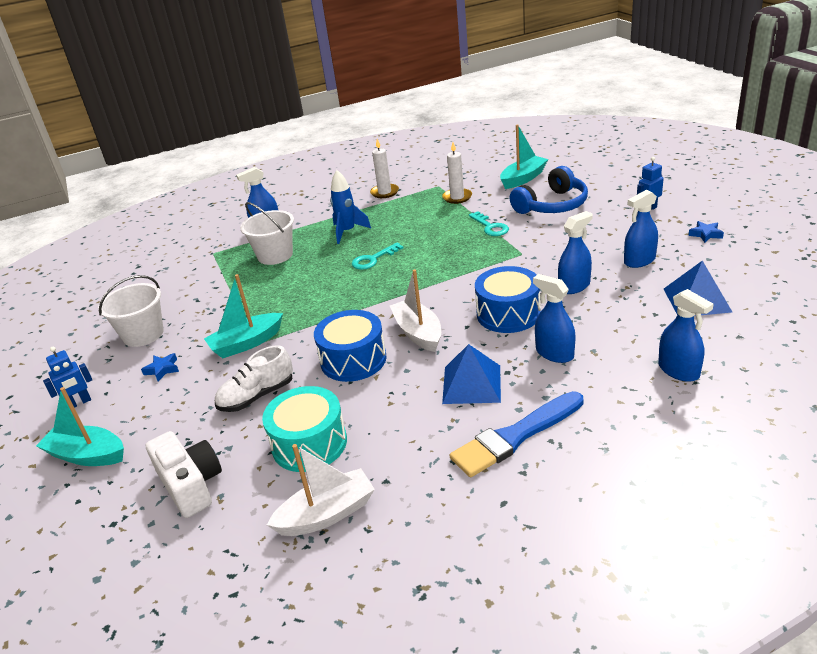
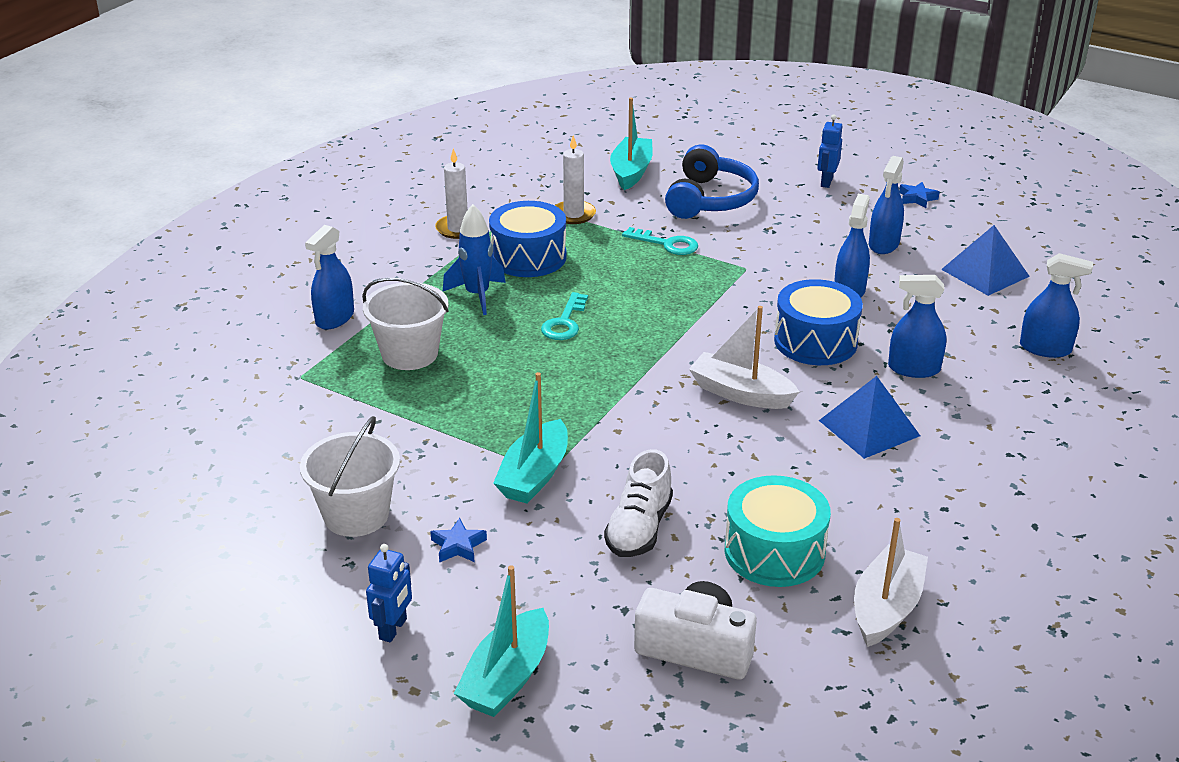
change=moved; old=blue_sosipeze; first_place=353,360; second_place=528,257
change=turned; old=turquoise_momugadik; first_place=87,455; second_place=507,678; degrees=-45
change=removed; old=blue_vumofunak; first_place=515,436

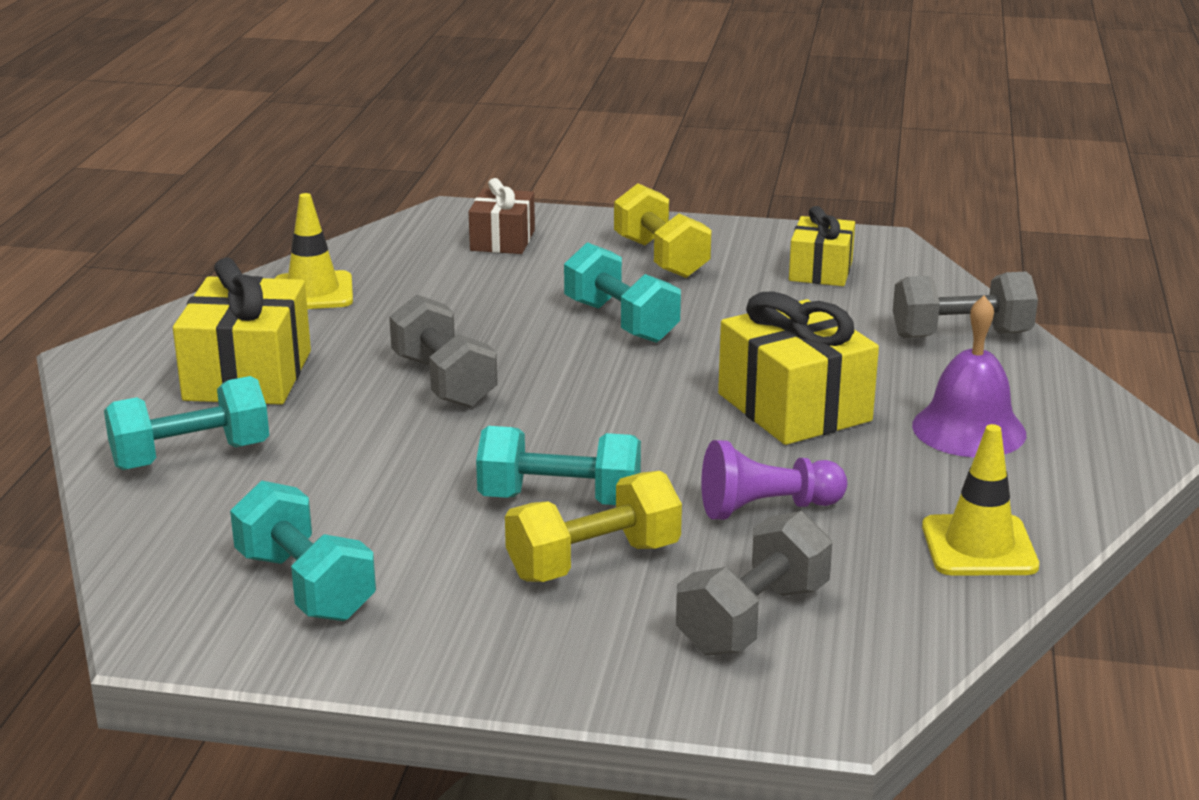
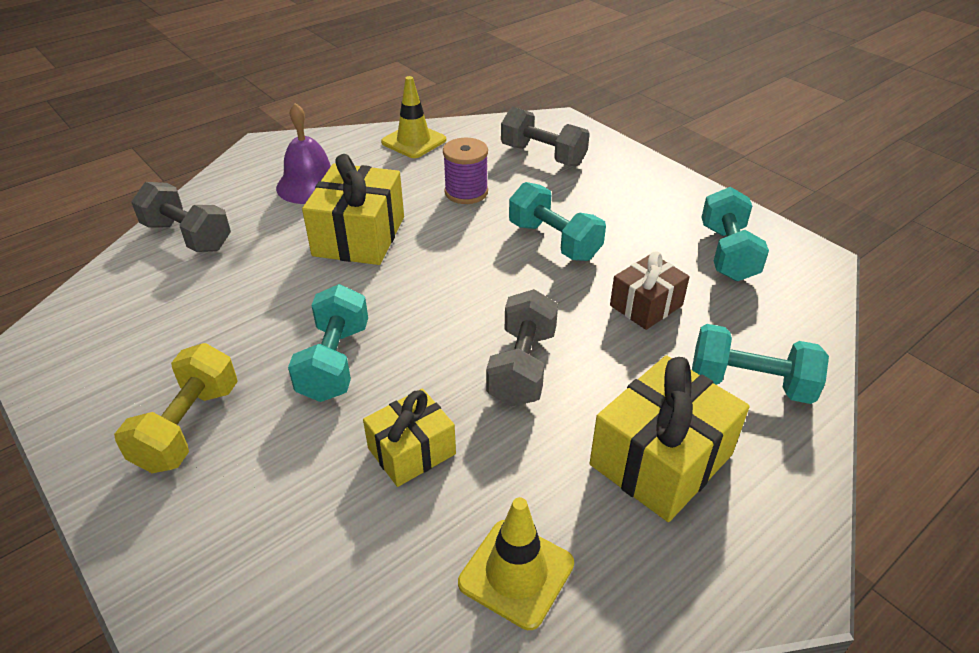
change=moved; old=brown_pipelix; first_place=502,240; second_place=646,305
change=moved; old=yellow_pipelix; first_place=820,271; second_place=412,451
change=replaced; old=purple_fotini; new=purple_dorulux; first_place=766,508; second_place=466,192
change=removed; old=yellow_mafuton; first_place=594,561
change=turned; old=grey_mafuton; first_place=753,619; second_place=543,155; degrees=45

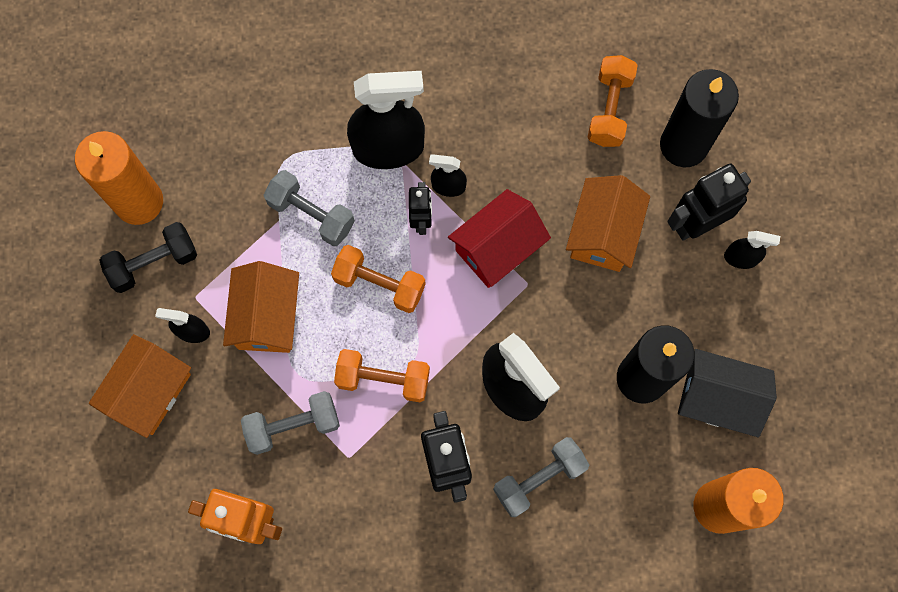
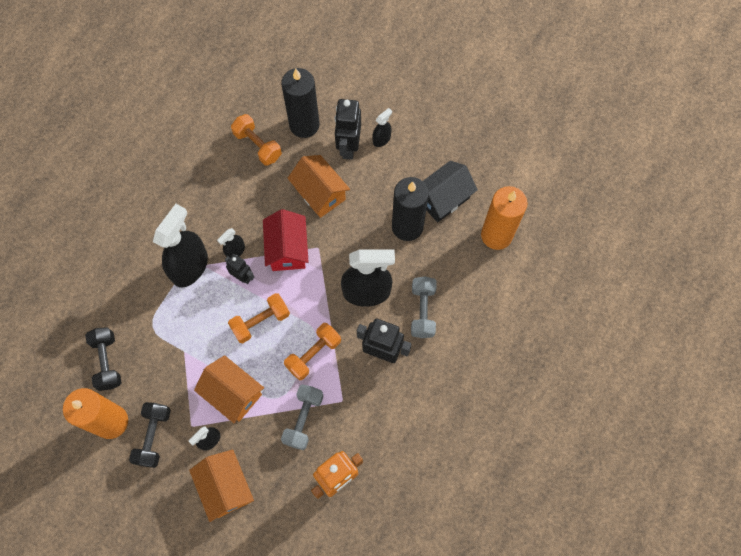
change=removed; old=grey_mafuton; first_place=311,214
change=added; new=black_mafuton; second_place=107,362

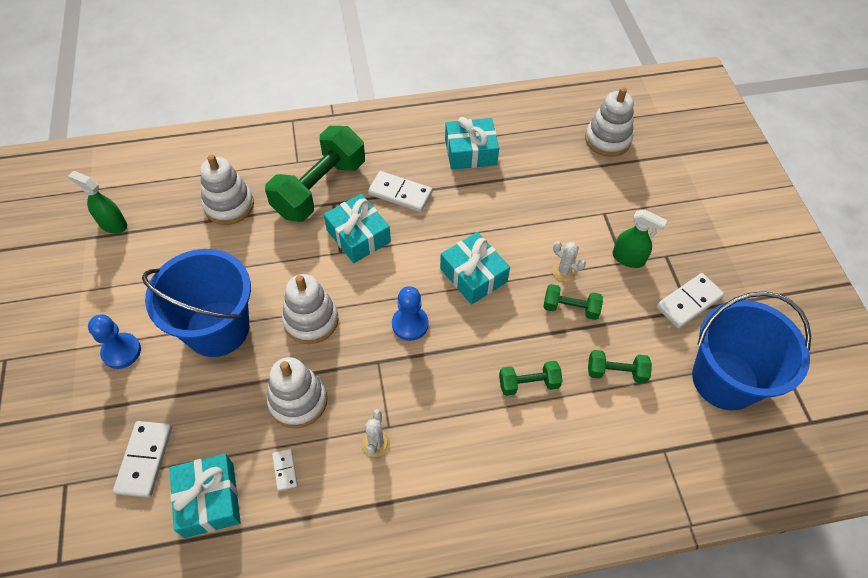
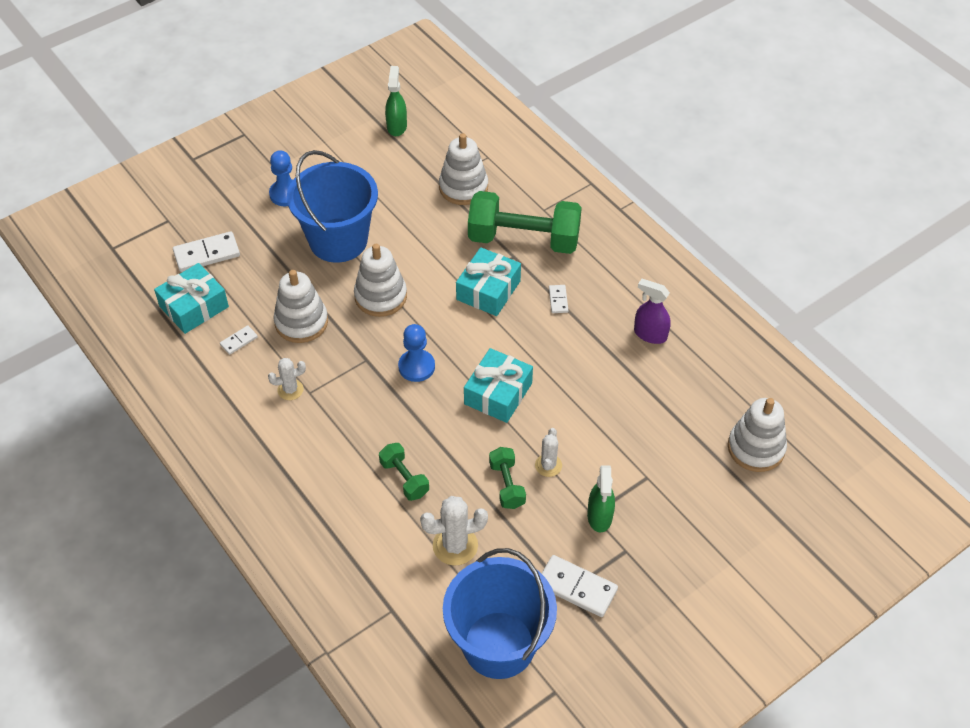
change=replaced; old=turquoise_pipelix; new=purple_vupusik; first_place=470,152; second_place=650,334
change=resized; old=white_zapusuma; first_place=400,193; second_place=558,300; factor=0.53
change=replaced; old=green_mafuton; new=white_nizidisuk; first_place=616,372; second_place=455,545

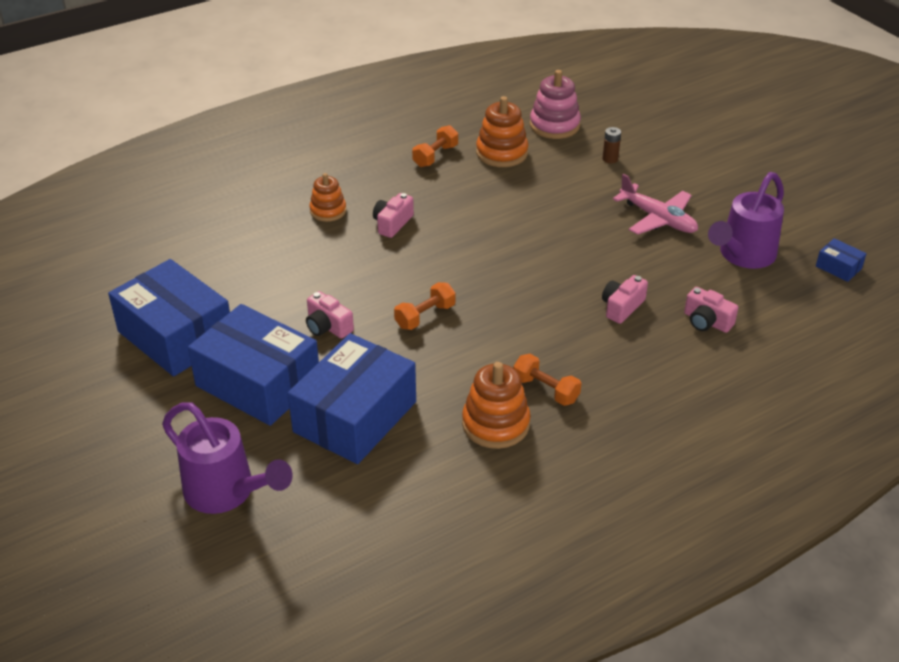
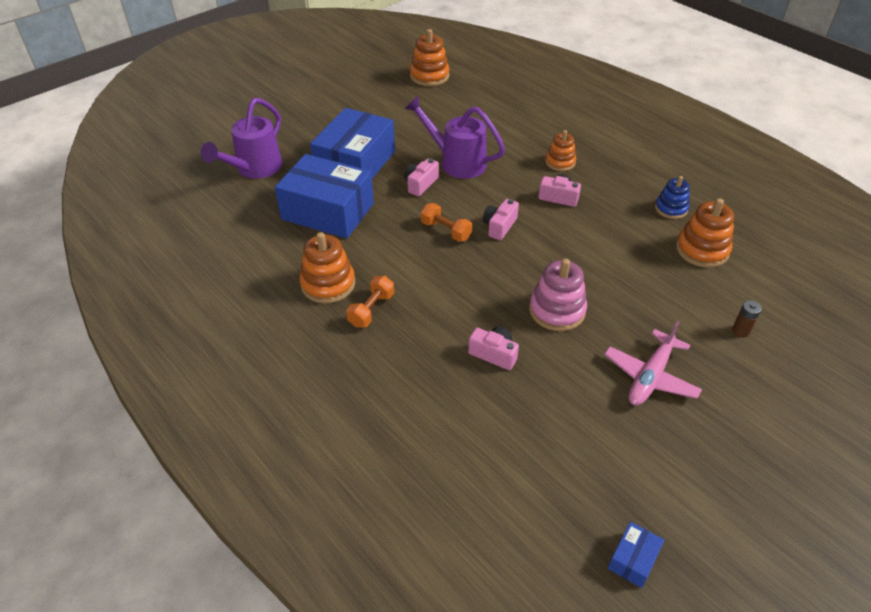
change=moved; old=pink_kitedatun; first_place=554,125; second_place=557,310
change=replaced; old=orange_mafuton; new=blue_kitedatun; first_place=435,156; second_place=671,209
change=moved; old=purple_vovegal; first_place=743,256; second_place=457,162
change=removed; old=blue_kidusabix; first_place=176,335
change=moved; old=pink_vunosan; first_place=706,321; second_place=499,226
change=added; new=orange_kitedatun; second_place=429,76

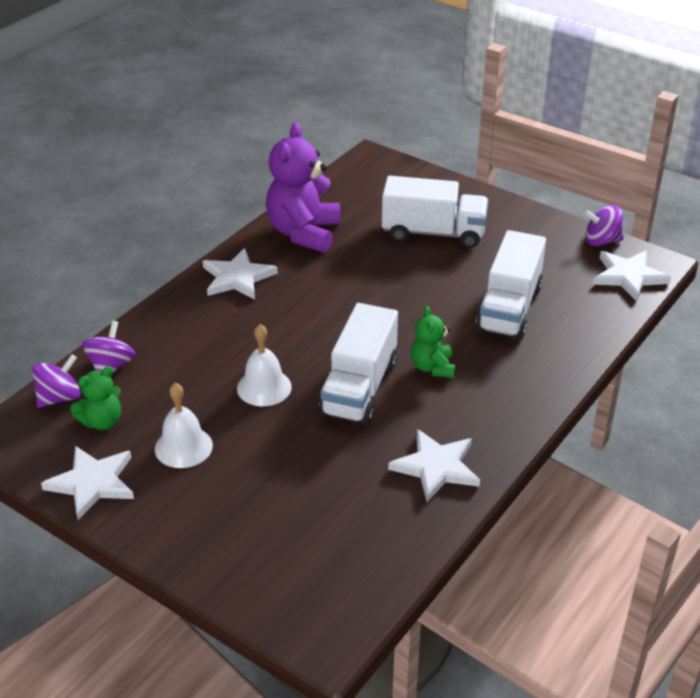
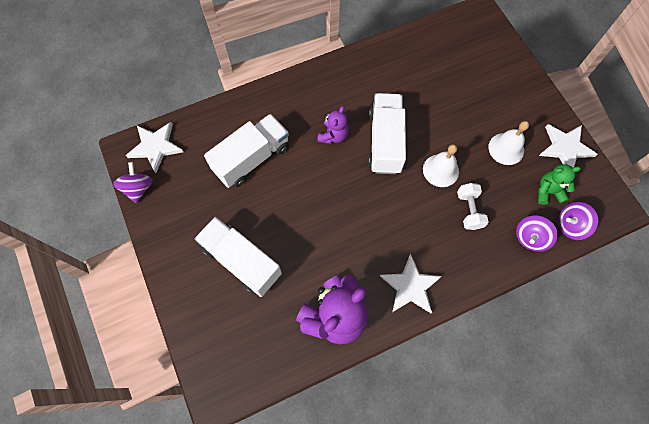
change=turned; old=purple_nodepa; first_place=601,241; second_place=138,188; degrees=-120
change=turned; old=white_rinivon; first_place=359,388; second_place=385,141; degrees=-45
change=recoloured; old=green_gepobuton; new=purple_gepobuton; first_place=432,367; second_place=333,135
change=removed; old=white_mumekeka; first_place=436,467
change=added; new=white_mafuton; second_place=469,210

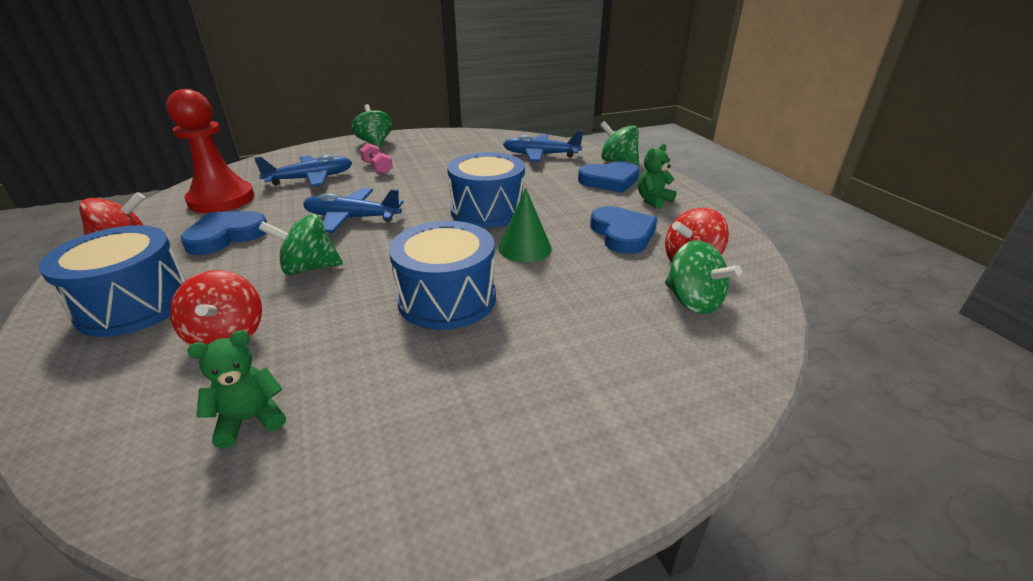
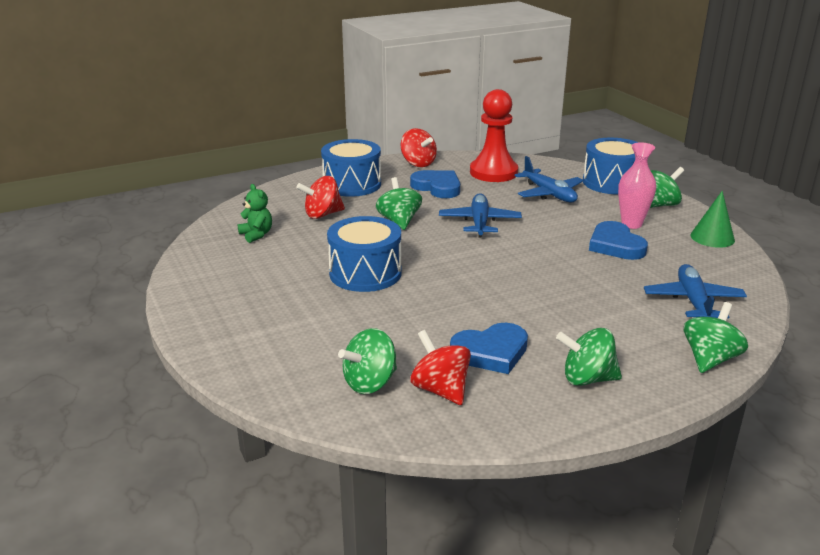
change=removed; old=pink_mafuton; first_place=377,168
change=replaced; old=green_gepobuton; new=green_nodepa; first_place=653,200; second_place=587,379
change=moved; old=blue_sosipeze; first_place=487,211; second_place=612,182
change=moved; old=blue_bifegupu; first_place=610,180; second_place=615,245
change=moved; old=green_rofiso; first_place=525,248; second_place=712,237
change=added; new=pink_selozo; second_place=631,224

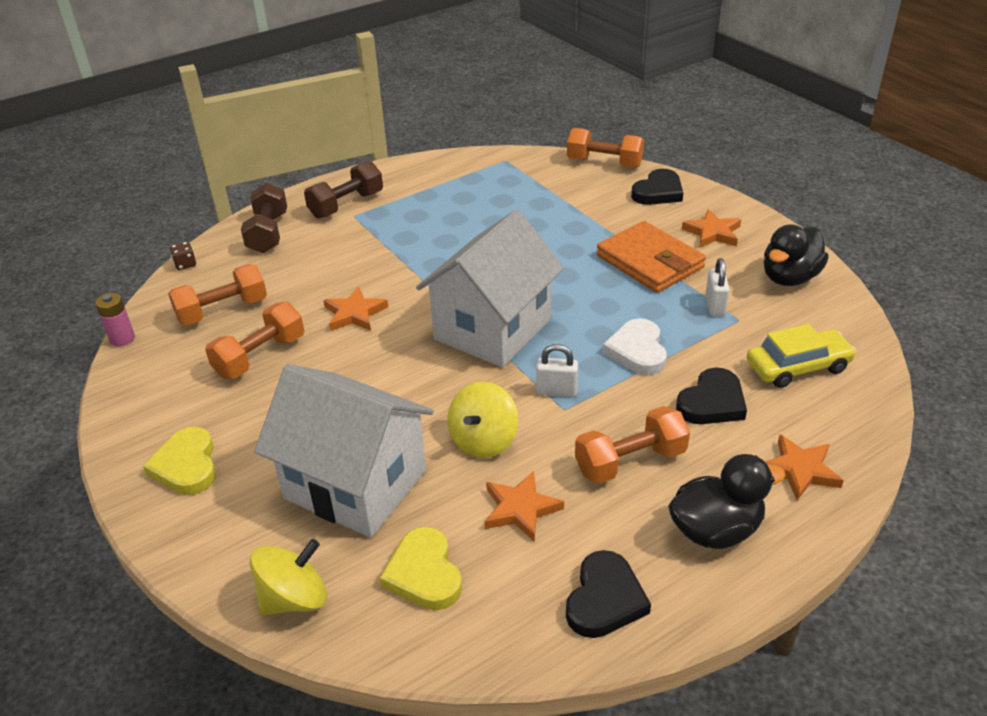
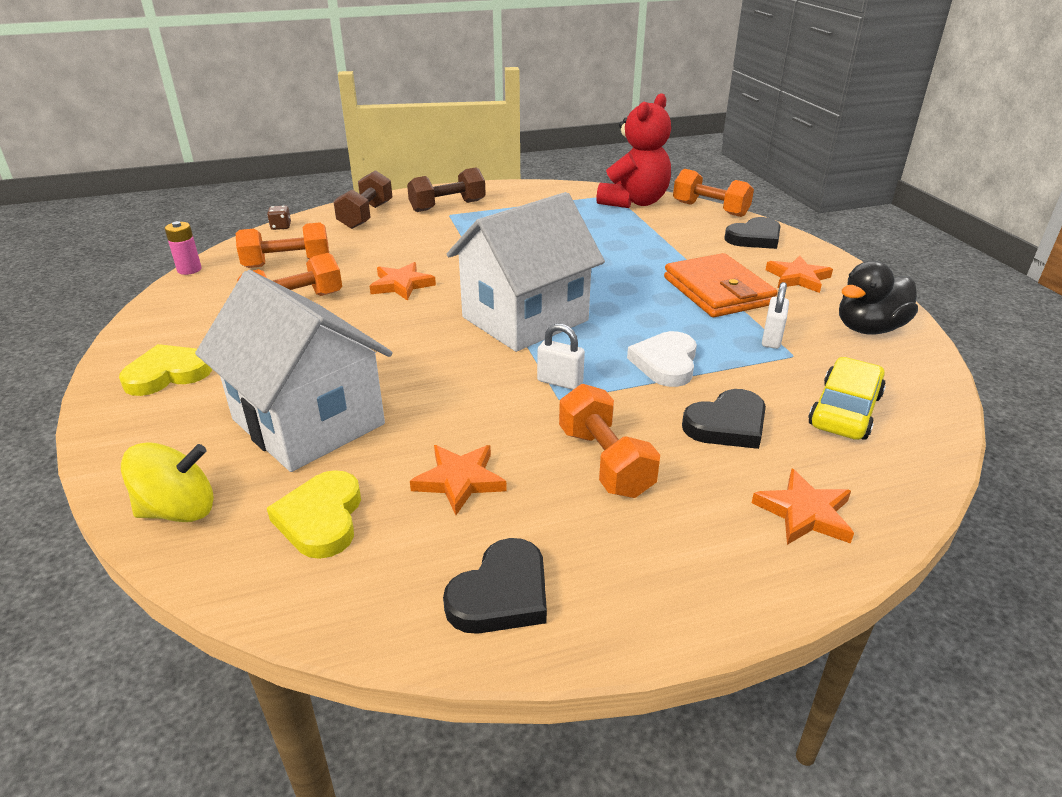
change=turned; old=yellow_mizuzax; first_place=798,367; second_place=845,410; degrees=-60
change=removed; old=yellow_nodepa; first_place=483,440
change=turned; old=orange_mafuton; first_place=630,461; second_place=605,461; degrees=75
change=turned; old=yellow_bifegupu; first_place=186,466; second_place=167,374; degrees=60
change=removed; old=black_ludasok; first_place=715,530
change=added; new=red_gepobuton; second_place=634,202

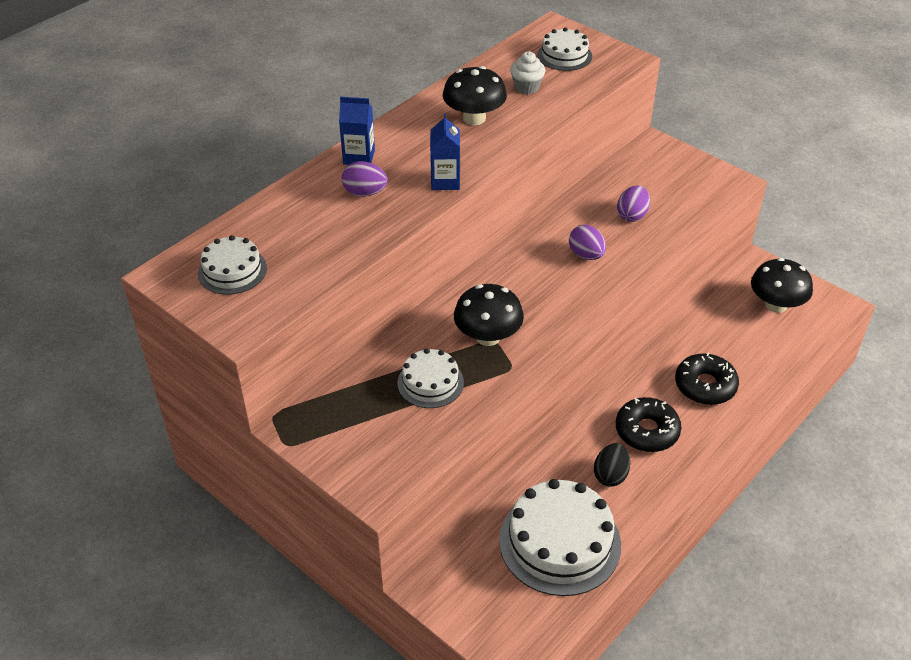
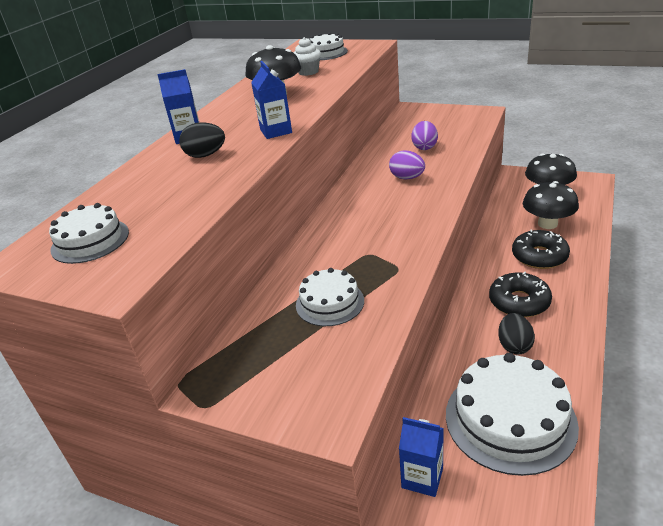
change=recoloured; old=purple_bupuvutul; new=black_bupuvutul; first_place=365,193; second_place=205,155
change=moved; old=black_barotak; first_place=488,337; second_place=547,224
change=added; new=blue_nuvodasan; second_place=422,478

